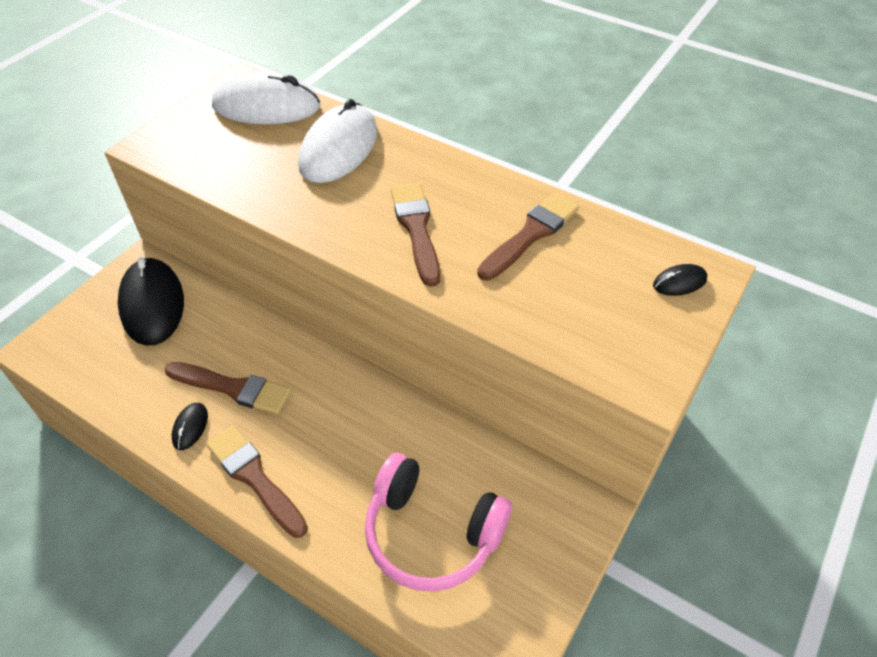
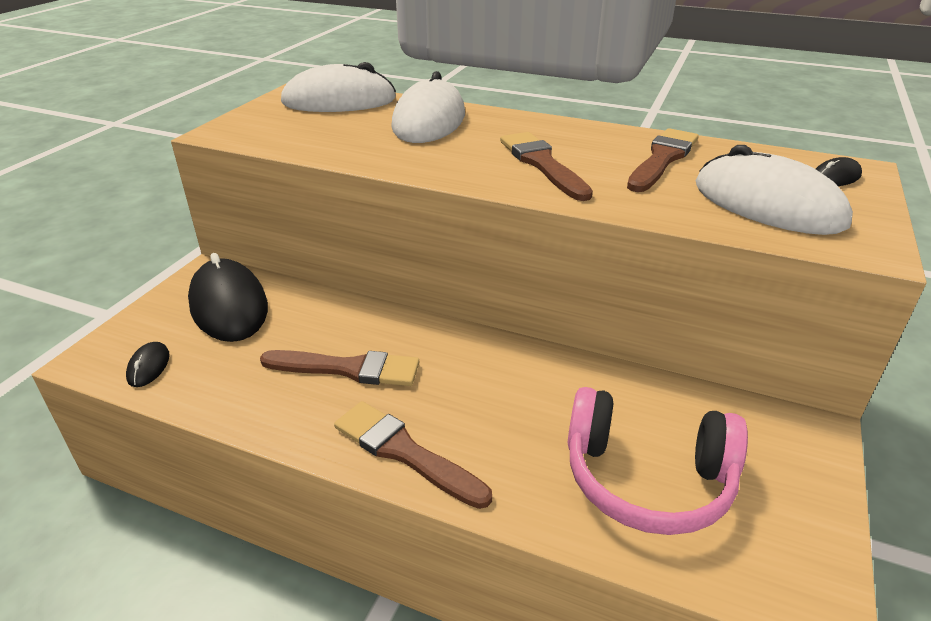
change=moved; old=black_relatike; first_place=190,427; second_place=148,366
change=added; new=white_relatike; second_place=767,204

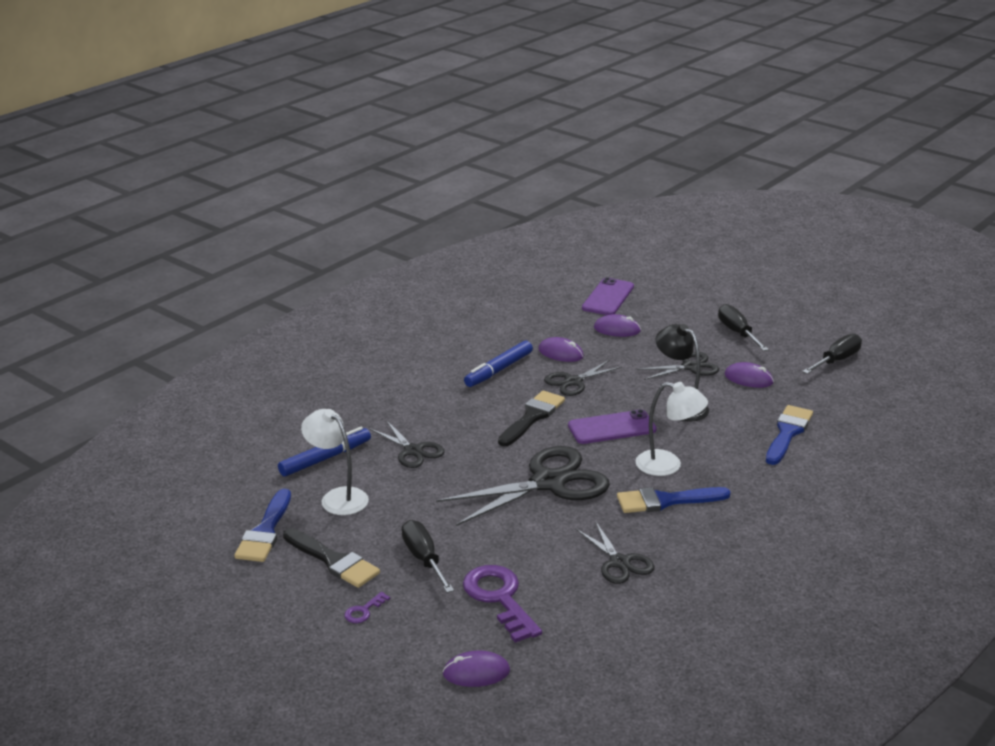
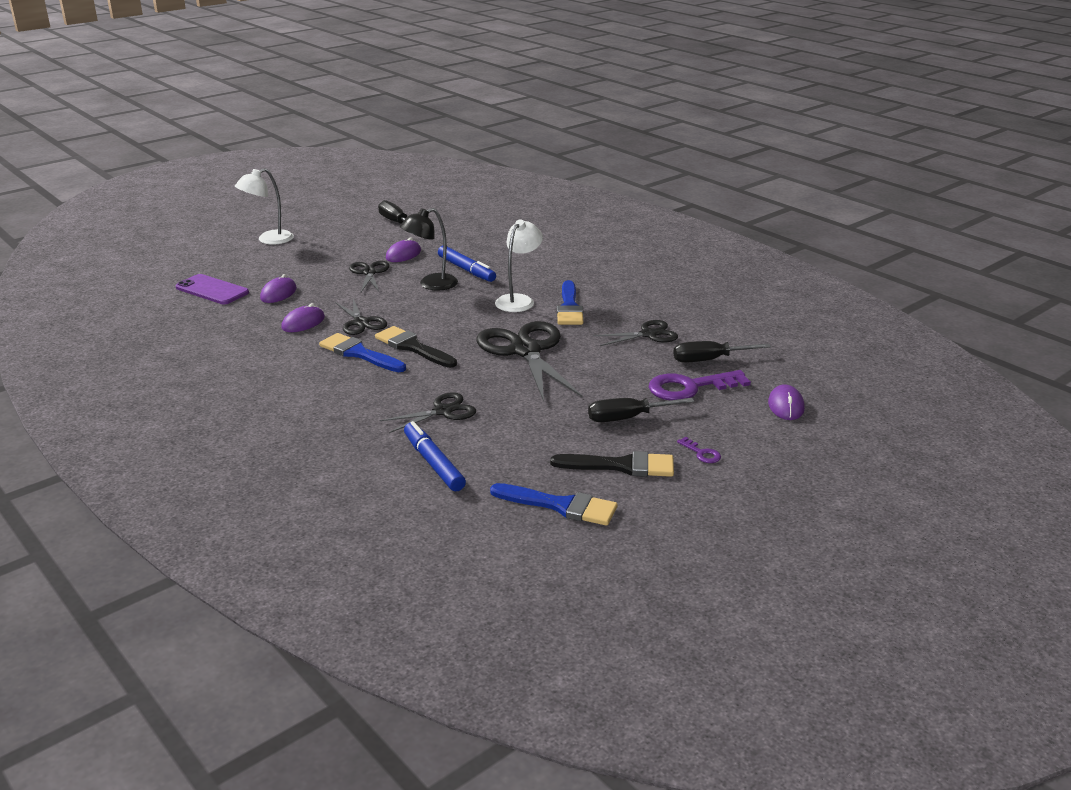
change=moved; old=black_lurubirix; first_place=737,332; second_place=709,360
change=moved; old=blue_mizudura; first_place=498,370; second_place=466,270
change=moved; old=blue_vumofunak; first_place=787,433; second_place=359,353
change=moved; old=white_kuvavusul; first_place=337,497; second_place=268,240
change=removed; old=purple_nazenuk; first_place=611,428
change=turned; old=black_vumofunak; first_place=333,561; second_place=621,466; degrees=45

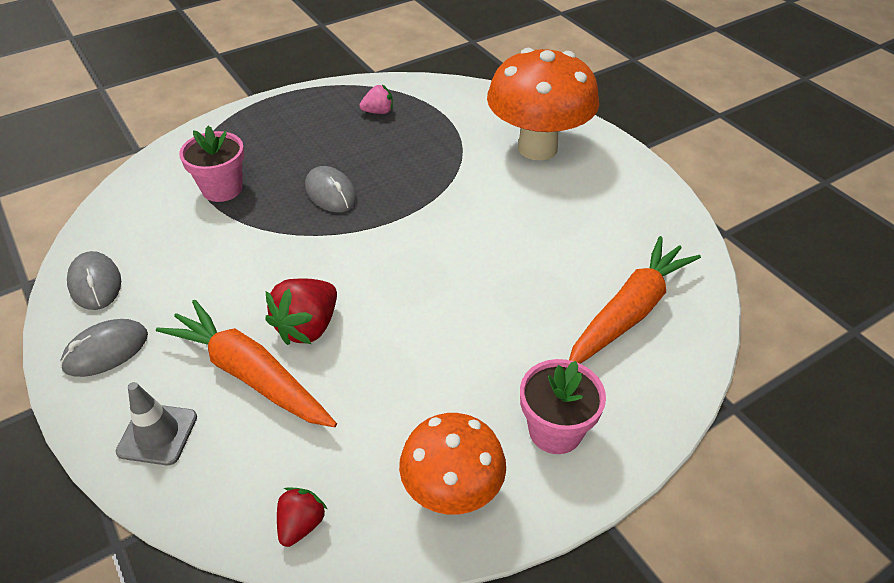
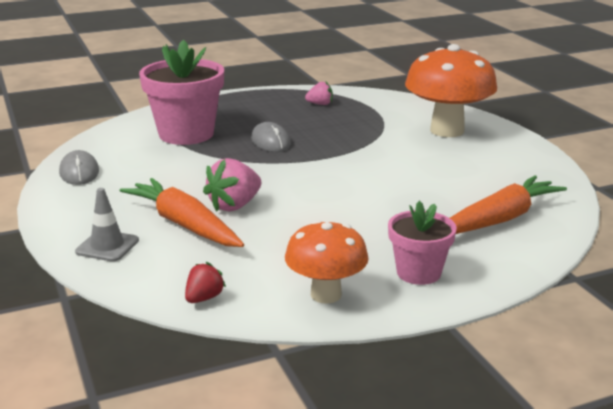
change=resized; old=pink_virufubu; first_place=222,189; second_place=186,134; factor=1.71
change=recoloured; old=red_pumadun; new=pink_pumadun; first_place=308,327; second_place=234,205
change=removed; old=grey_relatike; first_place=106,351

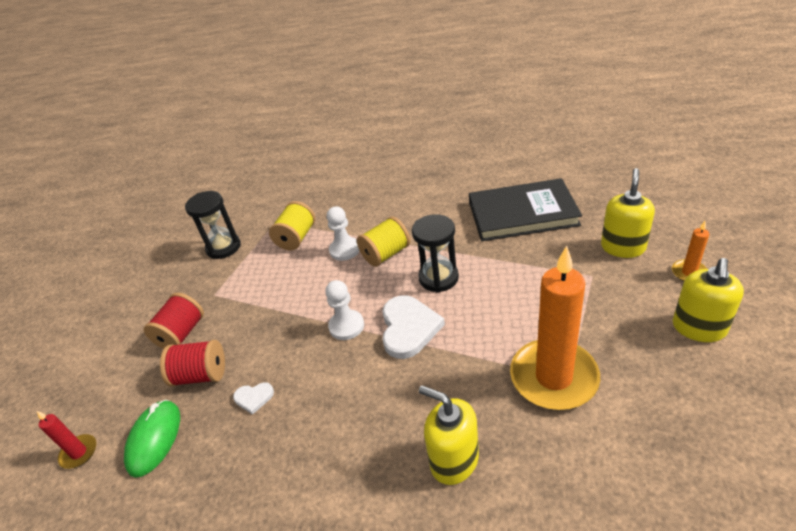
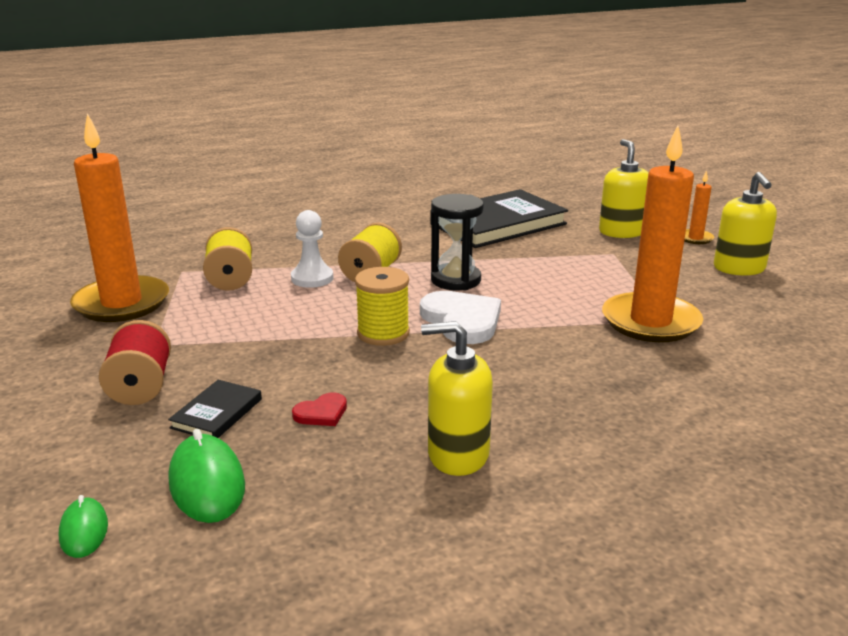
change=replaced; old=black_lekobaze; new=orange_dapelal; first_place=223,247; second_place=122,303
change=replaced; old=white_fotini; new=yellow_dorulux; first_place=346,326; second_place=383,333
change=replaced; old=red_dorulux; new=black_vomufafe; first_place=201,375; second_place=217,413
change=recoloured; old=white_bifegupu; new=red_bifegupu; first_place=254,398; second_place=321,413
change=moved; old=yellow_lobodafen; first_place=454,460; second_place=458,454
change=replaced; old=red_dapelal; new=green_relatike; first_place=79,453; second_place=84,531

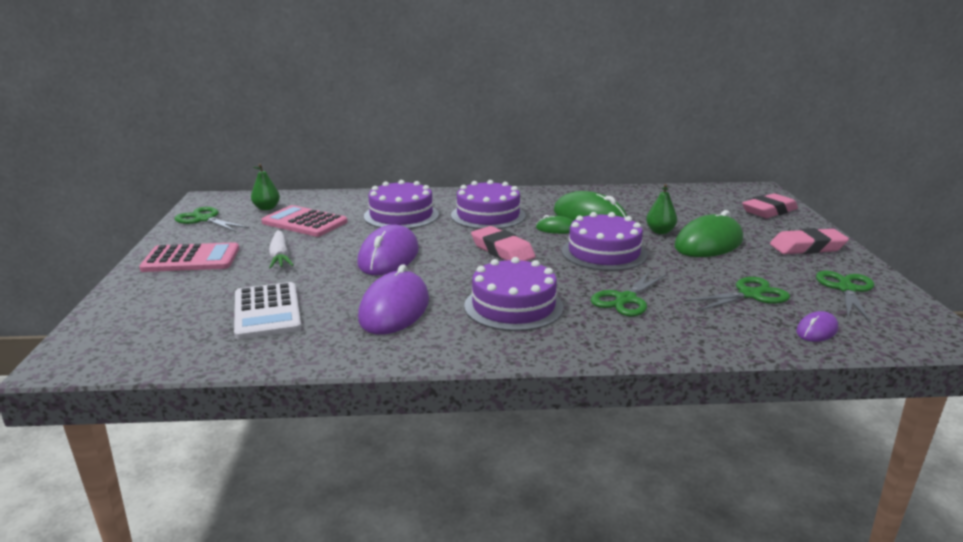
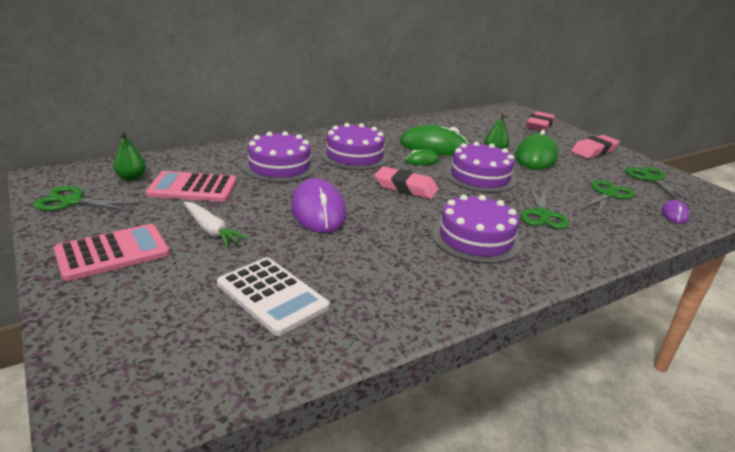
change=removed; old=purple_relatike; first_place=394,309

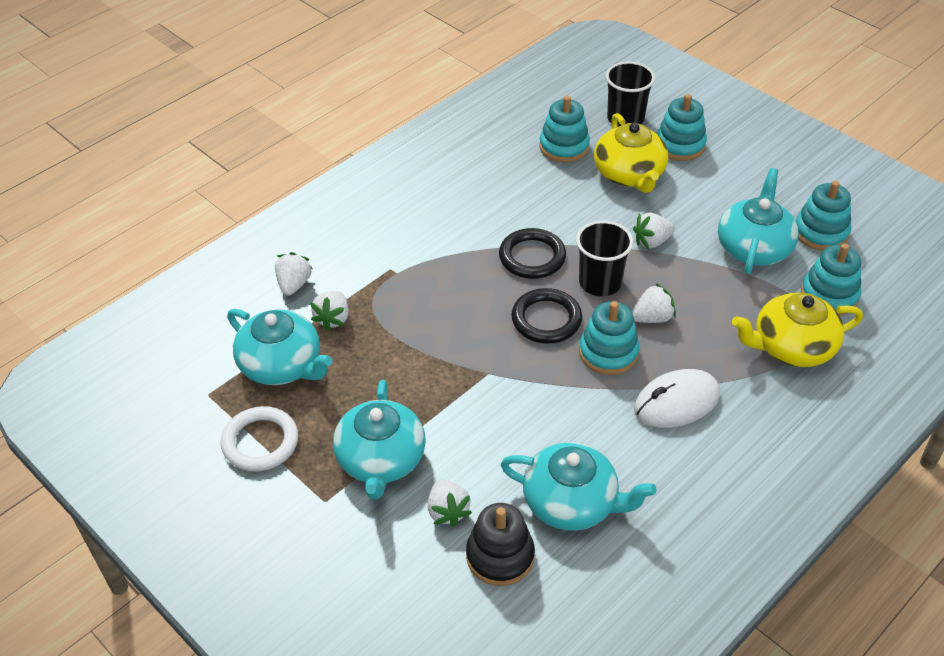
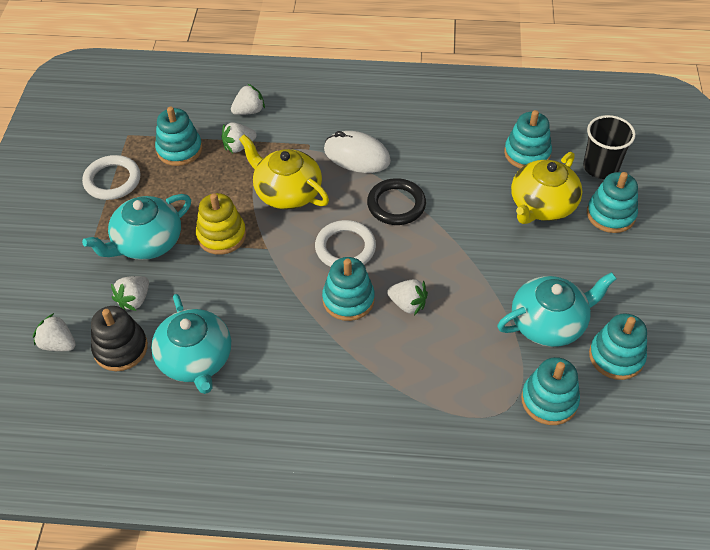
change=moved; old=white_pumadun; first_place=652,242; second_place=58,344
change=removed; old=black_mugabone; first_place=600,282
change=recoloured; old=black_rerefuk; new=white_rerefuk; first_place=546,319; second_place=345,248
change=moved; old=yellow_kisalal; first_place=791,347; second_place=287,192
change=replaced; old=turquoise_kisalal; new=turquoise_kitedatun; first_place=282,365; second_place=179,150
change=moved; old=white_relatike; first_place=676,402; second_place=357,156
change=added; new=yellow_kitedatun; second_place=221,235

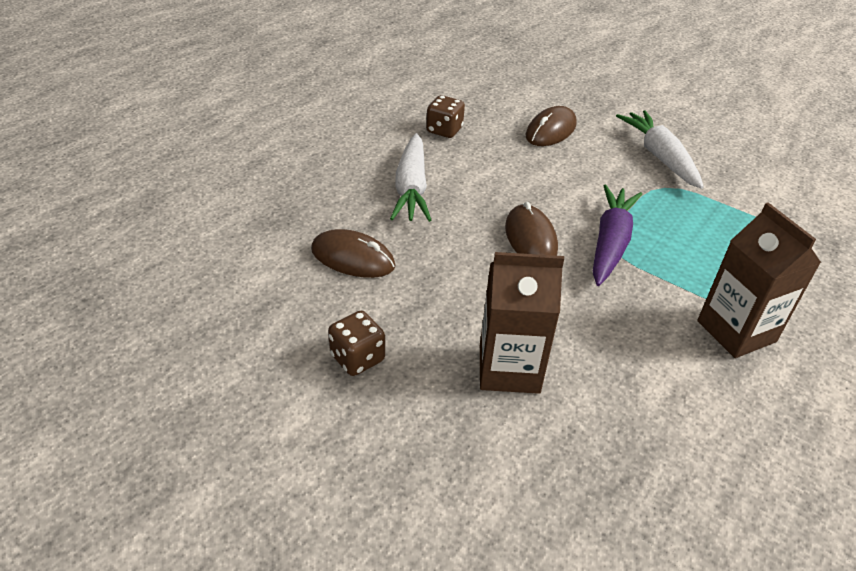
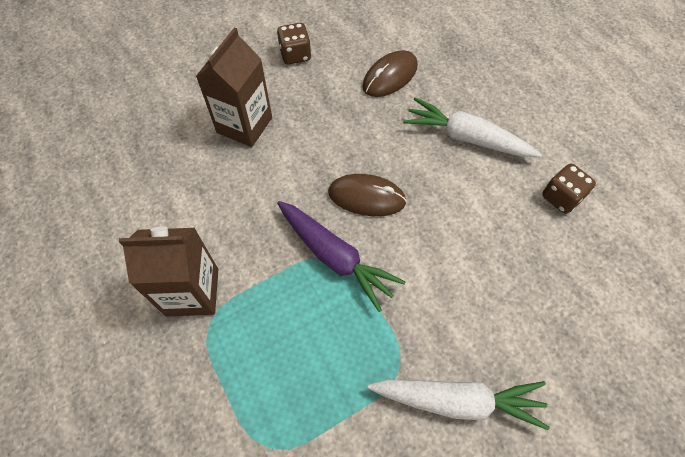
change=removed; old=brown_relatike; first_place=551,130

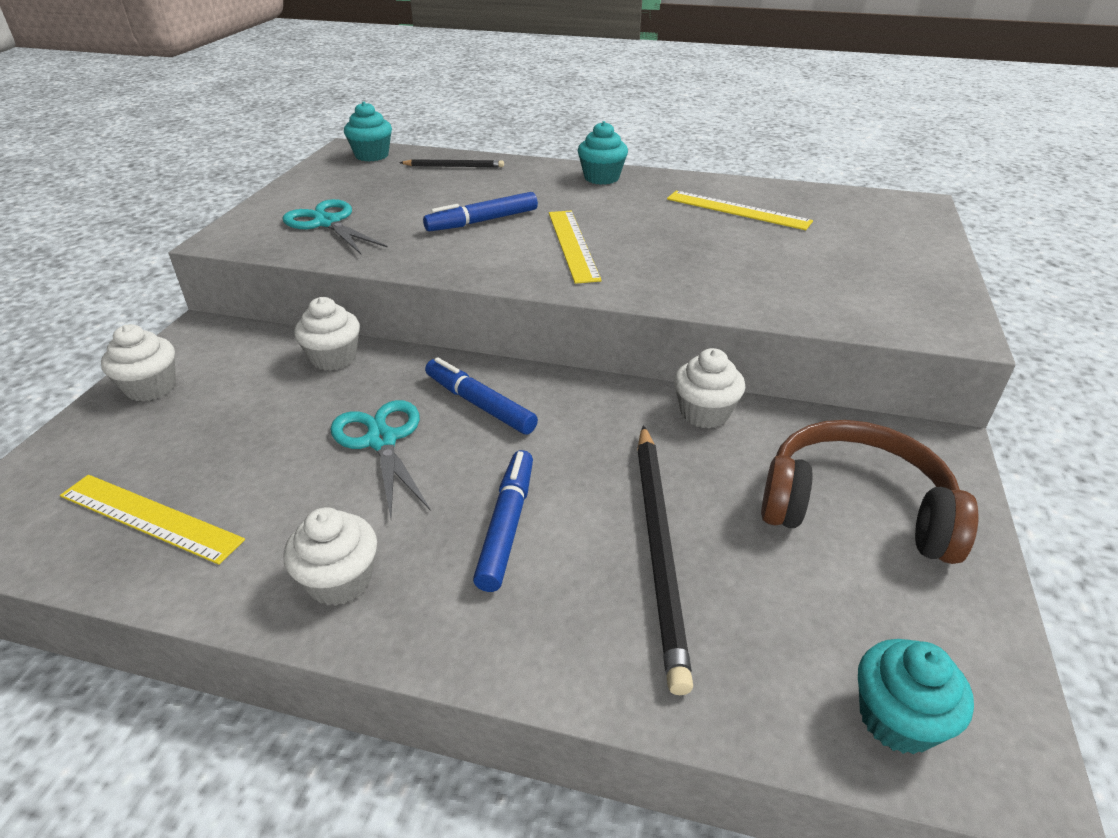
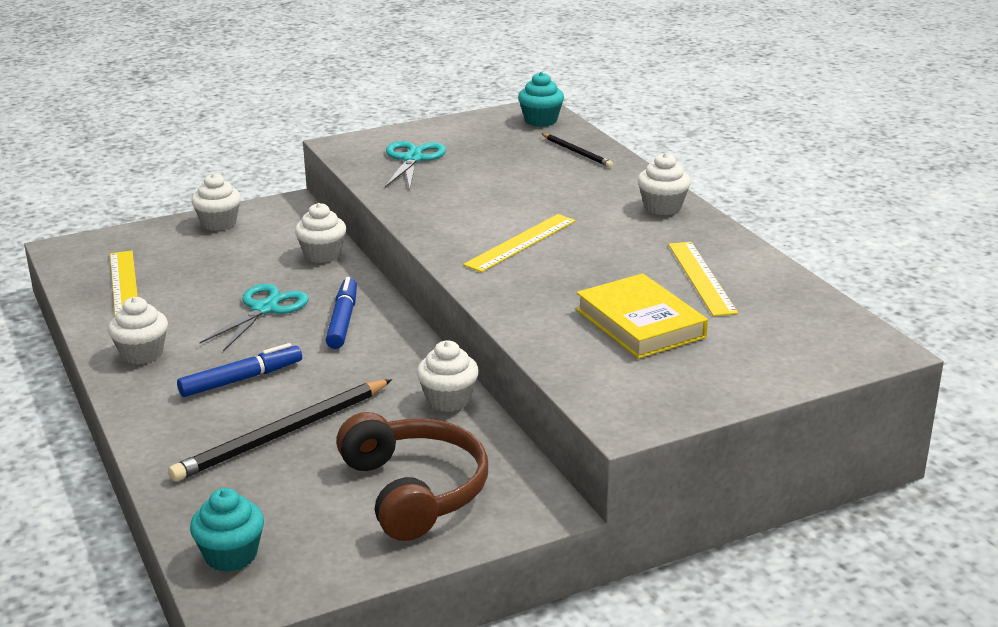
change=recoloured; old=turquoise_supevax; new=white_supevax; first_place=601,178; second_place=662,207
change=removed; old=blue_mizudura; first_place=483,221
change=added; new=yellow_vomufafe; second_place=640,323

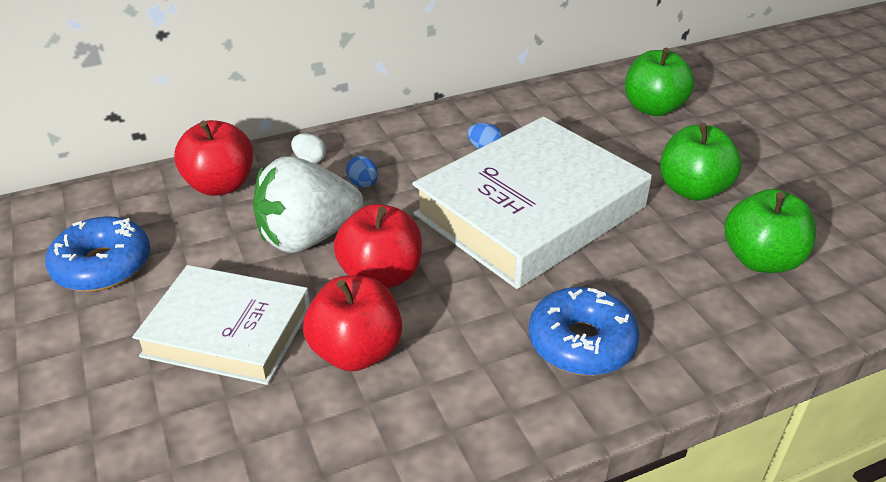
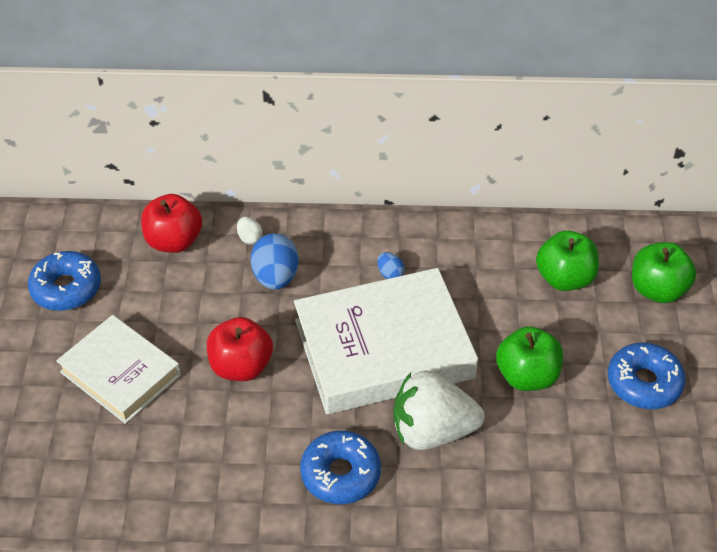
change=moved; old=white_pumadun; first_place=308,237; second_place=432,431
change=resized; old=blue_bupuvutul; first_place=363,184; second_place=275,277; factor=1.95
change=moved; old=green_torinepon; first_place=761,260; second_place=657,289
change=removed; old=red_torinepon; first_place=356,352
change=added; new=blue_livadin; second_place=644,383

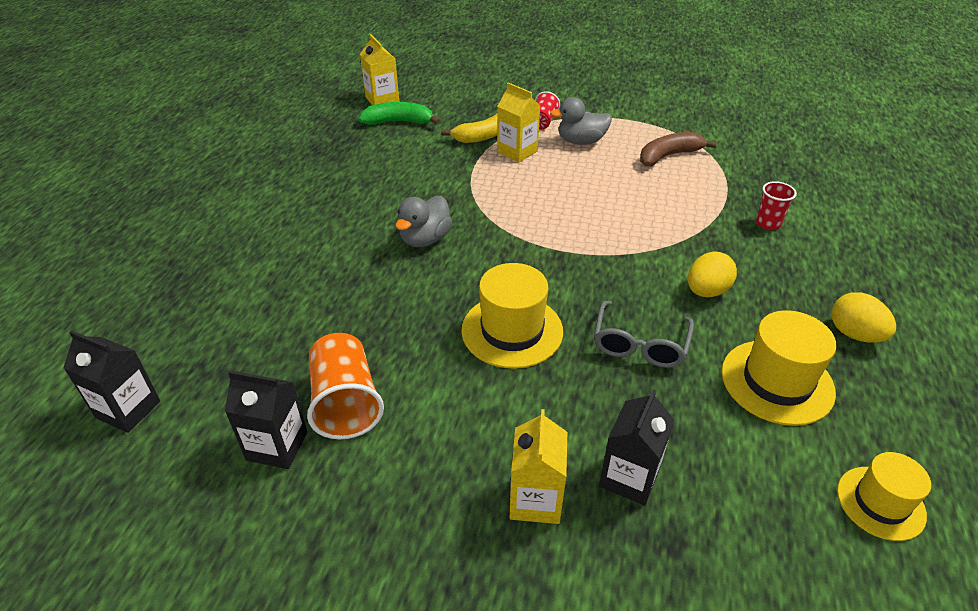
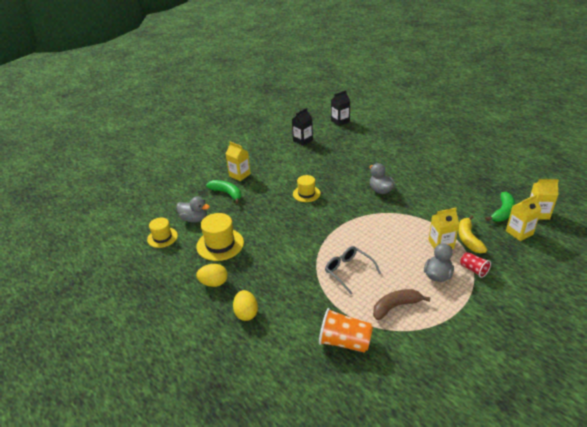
change=turned; old=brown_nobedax; first_place=669,156; second_place=395,307; degrees=-120
change=removed; old=red_mugabone; first_place=768,224
change=moved; old=yellow_bupuvutul; first_place=706,291; second_place=246,313
change=resized; old=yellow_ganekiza; first_place=512,330; second_place=306,194; factor=0.65
change=moved; old=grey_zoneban; first_place=640,344; second_place=349,271
change=moved; old=orange_mugabone; first_place=345,402; second_place=345,342
change=replaced; old=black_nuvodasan; new=green_nobedax; first_place=629,477; second_place=227,193
change=added; new=yellow_nuvodasan; second_place=519,232
change=added; new=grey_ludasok; second_place=194,219

